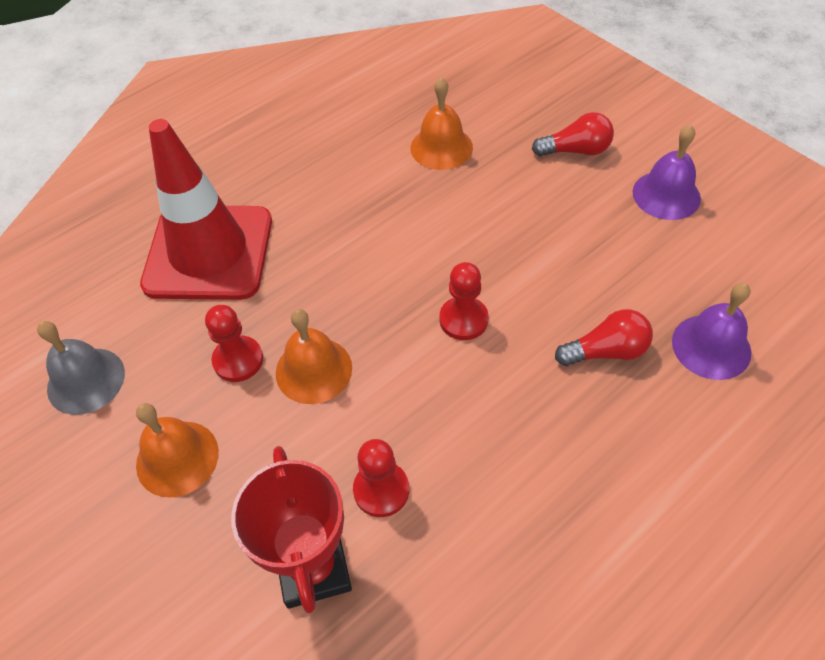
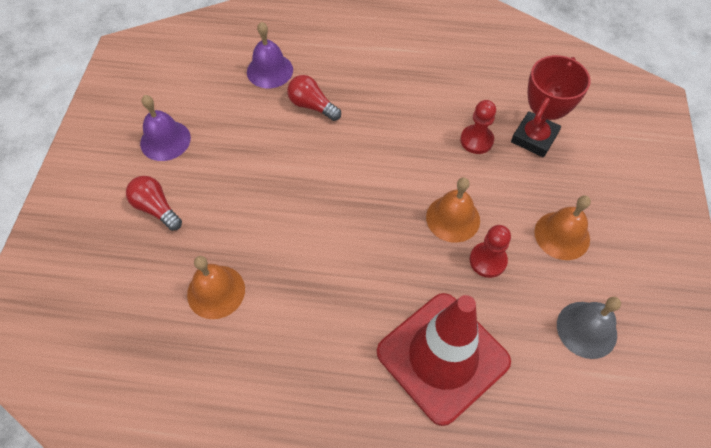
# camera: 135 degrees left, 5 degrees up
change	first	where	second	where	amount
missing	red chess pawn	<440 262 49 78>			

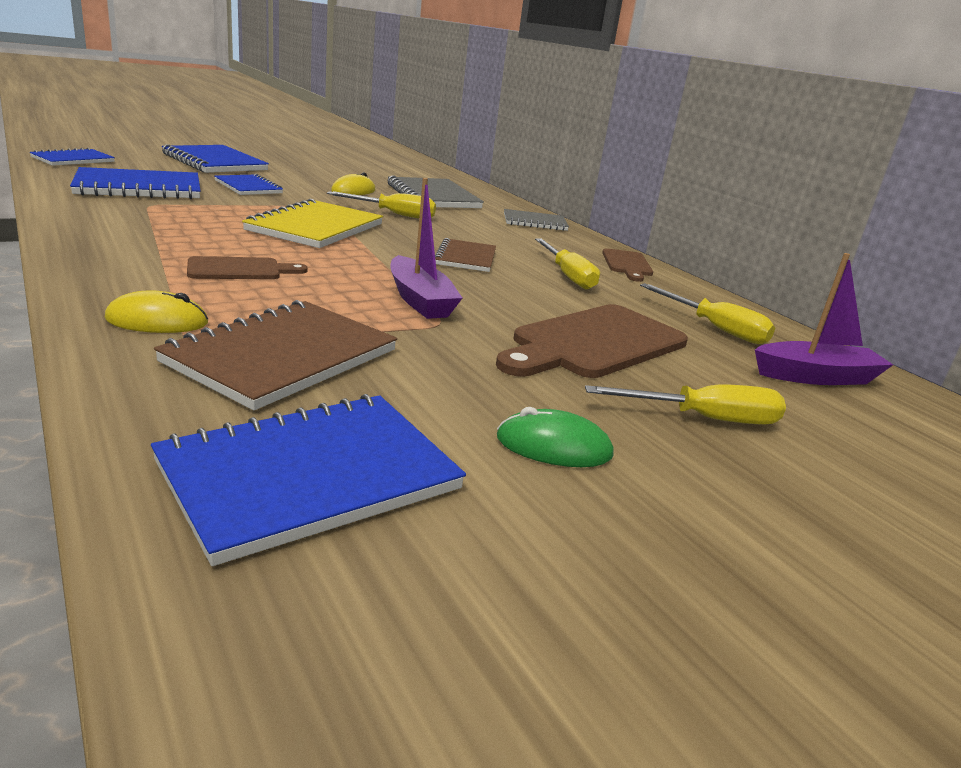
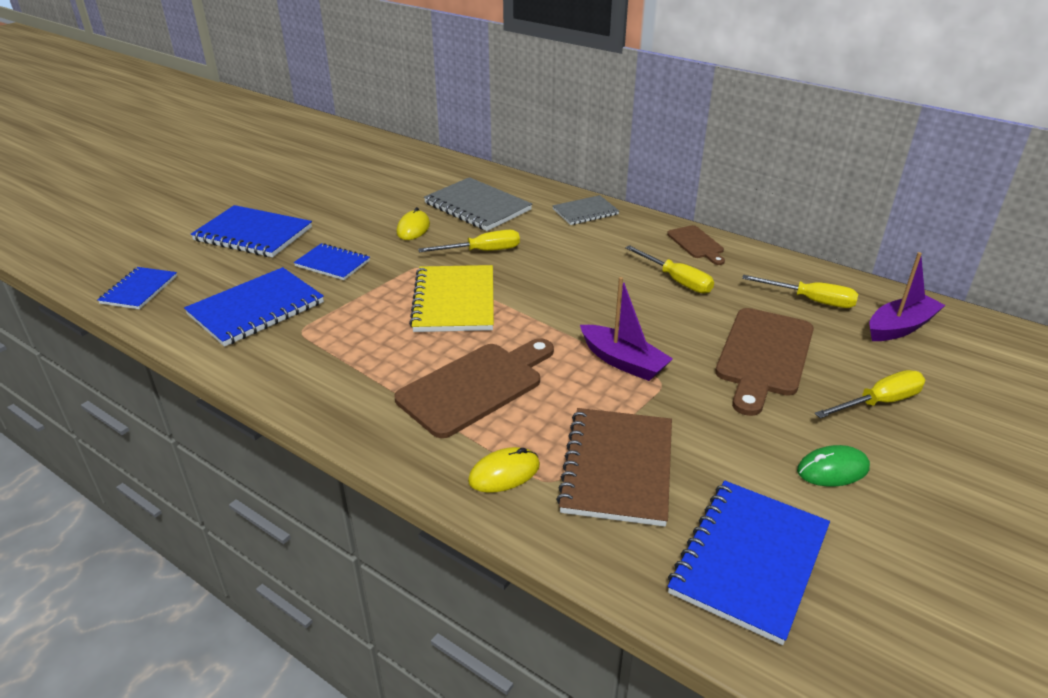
# camera: 20 degrees left, 10 degrees up
change	first	where	second	where	amount
size	dark brown bread board	<187 256 121 23>		<395 338 159 100>	x1.82
missing	dark brown notebook	<435 238 61 34>			

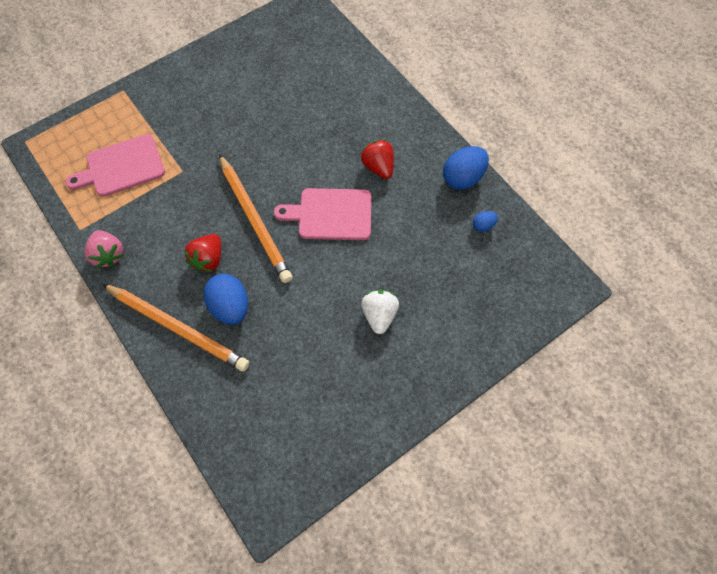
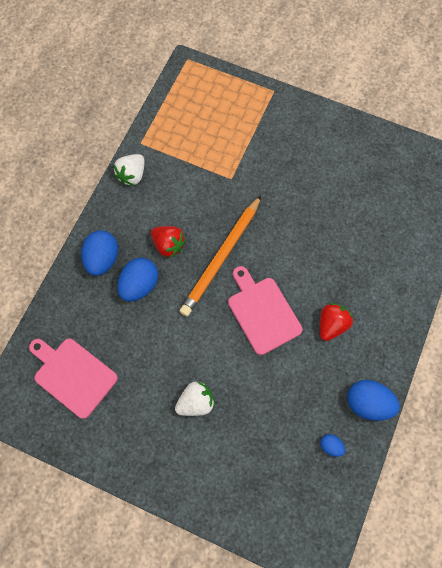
# camera: 60 degrees right, 5 degrees up
change	first	where	second	where	amount
relocated	rosy bread board	<66 134 99 63>		<29 338 89 81>	
colour	rosy berry	<85 230 39 38>	snow-white berry	<114 154 30 32>	
exchanged	orange-coloured wooden pencil	<102 284 147 88>	cobalt egg	<81 230 37 46>	
spun	red berry	<184 234 37 38>		<151 226 35 32>	135 degrees counterclockwise

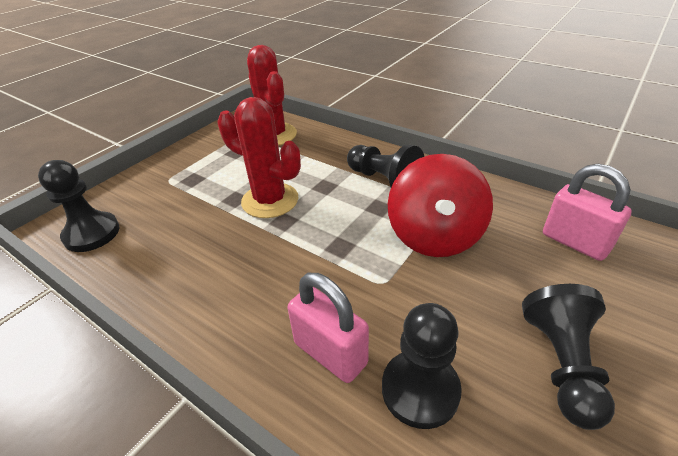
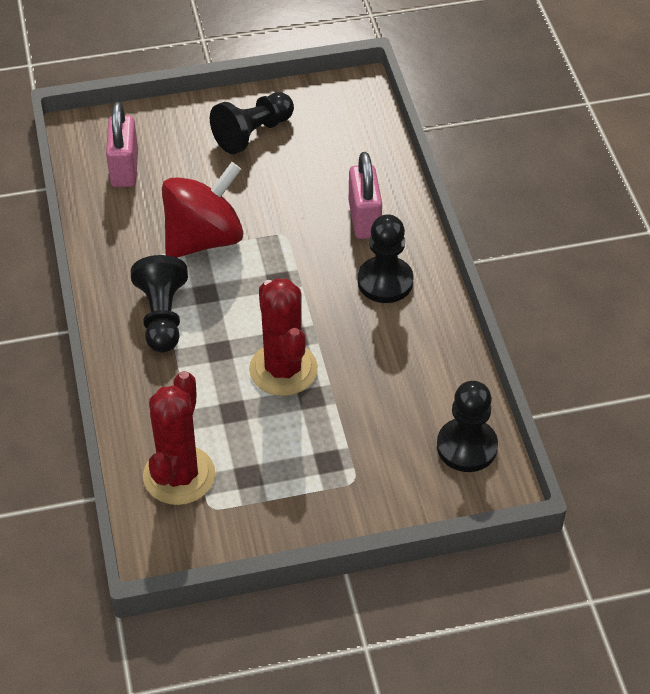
# camera: 140 degrees left, 10 degrees up
change	first	where	second	where	amount
relocated	ebony chess pawn	<382 303 80 126>		<358 214 56 89>	

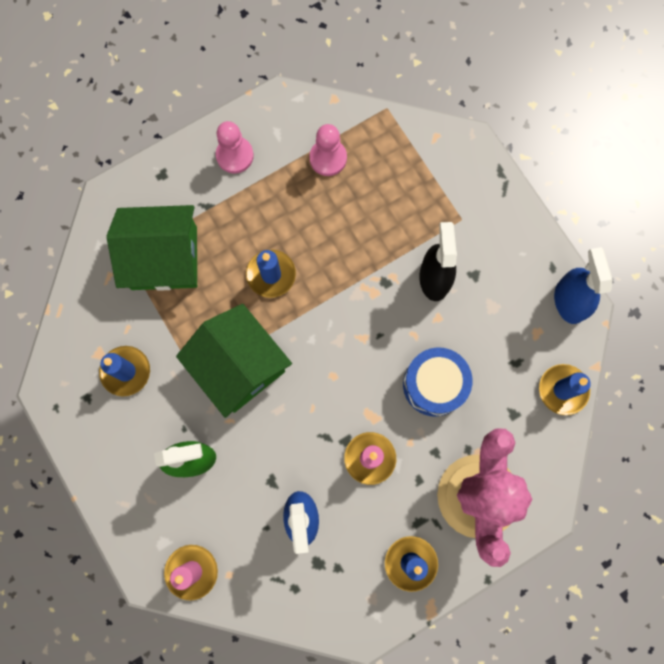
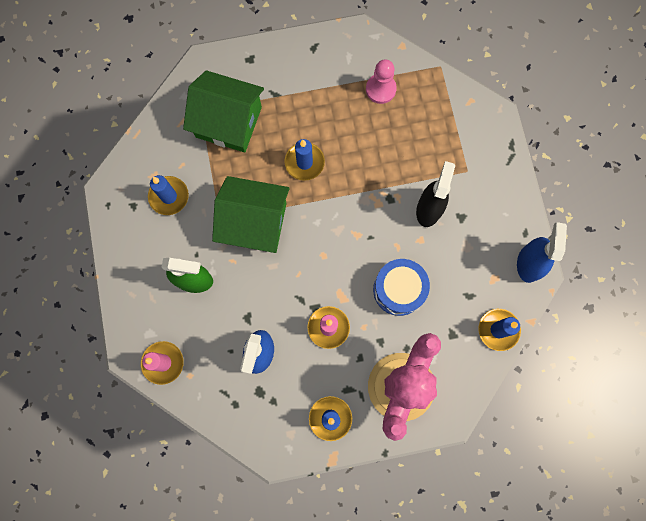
# camera: 20 degrees right, 0 degrees up
change	first	where	second	where	amount
spun	green cottage	<176 304 116 114>		<212 176 78 77>	60 degrees counterclockwise
missing	rosy chess pawn	<216 121 38 52>			

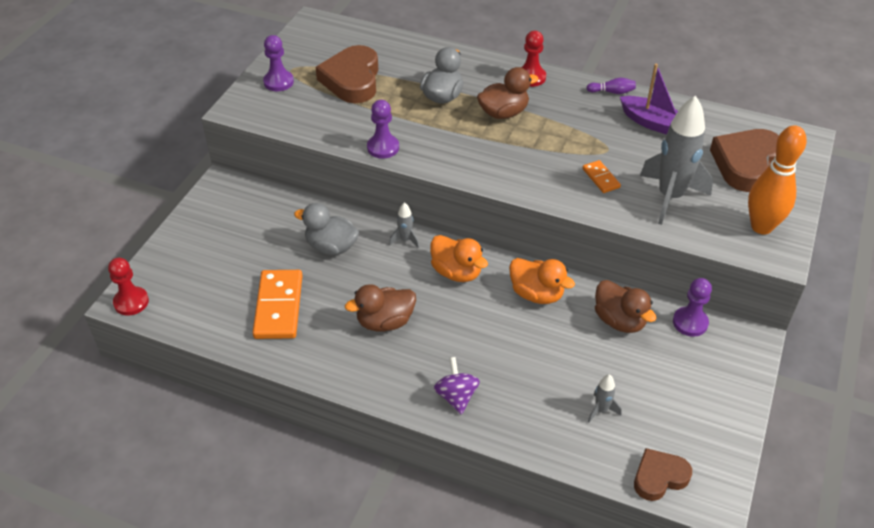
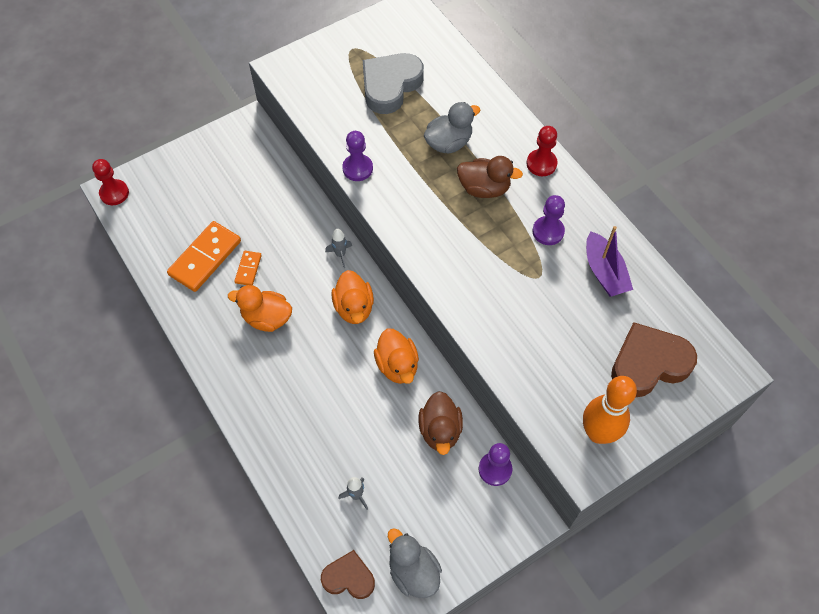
# camera: 35 degrees right, 15 degrees up
change	first	where	second	where	amount
relocated	royal purple chess pawn	<263 35 31 56>		<532 195 33 50>	
relocated	grey duck	<294 203 65 52>		<388 528 54 70>	
colour	dark brown love heart	<315 45 63 58>	grey love heart	<363 53 61 61>	
colour	dark brown duck	<345 284 71 48>	orange-coloured duck	<228 285 64 47>	
missing	royal purple spinning top	<434 357 46 58>			
relocated	orange-coloured domino tile	<583 160 38 33>		<234 251 28 34>	
missing	royal purple bowling pin	<586 78 50 16>			
missing	grey spaceship	<640 95 73 130>			

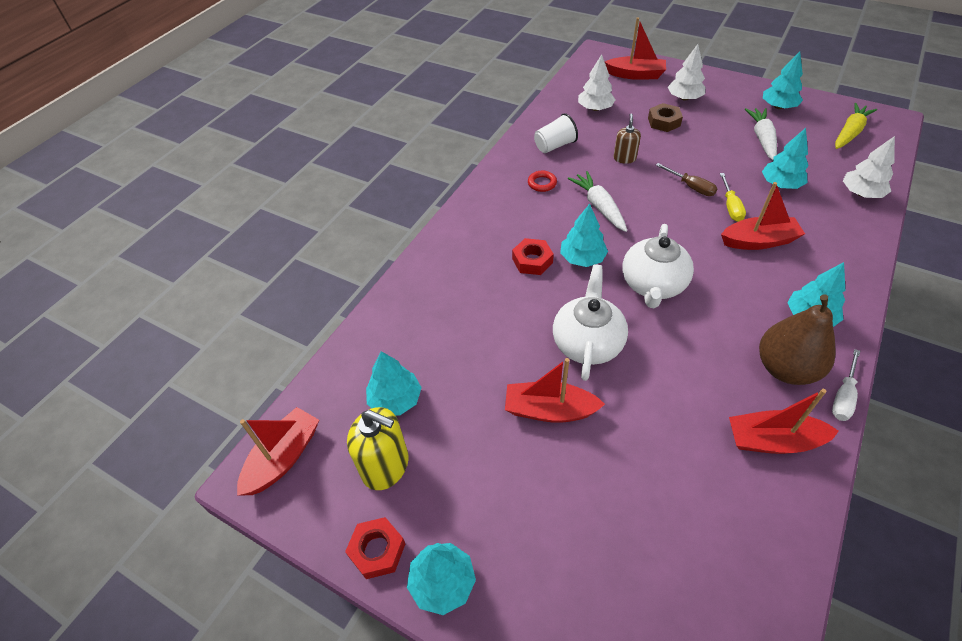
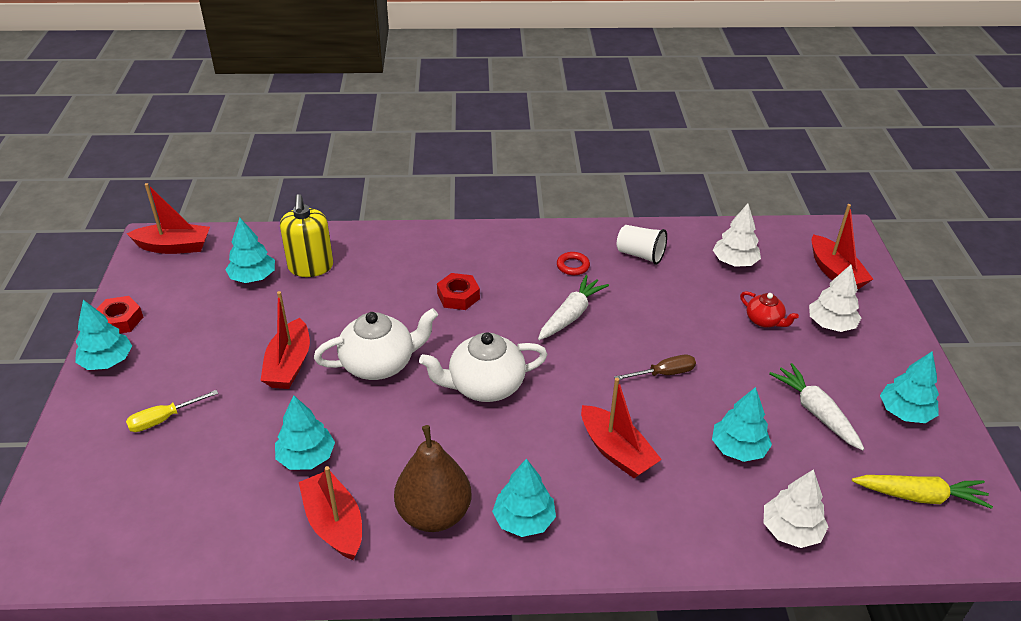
# camera: 55 degrees right, 10 degrees down
change	first	where	second	where	amount
relocated	golden pump bottle	<347 407 61 83>		<280 194 53 83>	
spun	red toy boat	<505 358 100 65>		<260 291 50 98>	150 degrees counterclockwise
relocated	aqua tree	<560 204 48 63>		<275 395 60 75>	
missing	dark brown pump bottle	<613 114 28 50>			
exchanged	dark brown nut	<648 103 35 29>	red tea pot	<740 291 59 36>	
spun	dark brown screwdriver	<656 163 61 33>		<614 354 82 26>	120 degrees counterclockwise
relocated	golden screwdriver	<720 173 26 49>		<126 390 92 42>	
spun	snow-white toy carrot	<745 108 32 52>		<769 363 95 88>	90 degrees counterclockwise
missing	snow-white screwdriver	<832 349 28 72>			

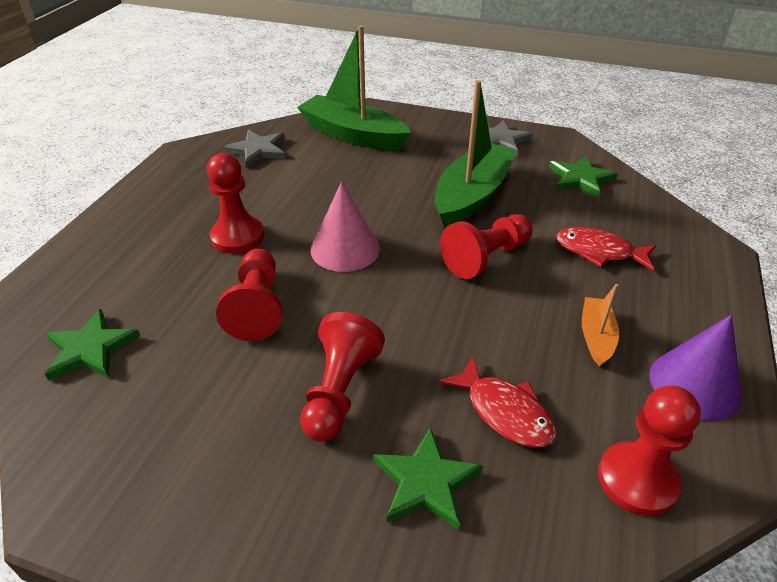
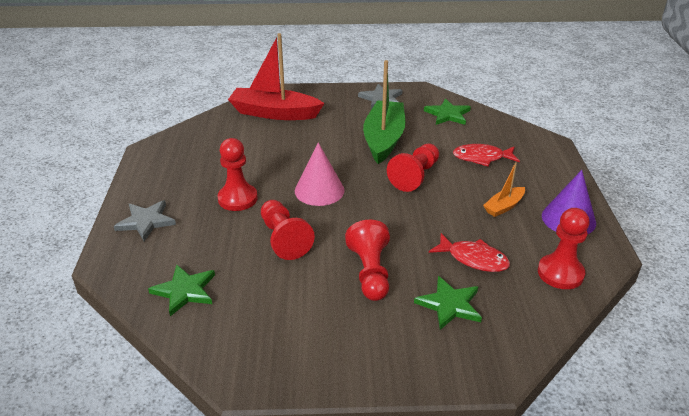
# camera: 20 degrees left, 5 degrees down
change	first	where	second	where	amount
relocated	grey star shape	<224 130 61 37>		<114 200 62 41>	
colour	green toy boat	<297 25 114 125>	red toy boat	<228 33 96 87>	
spun	orange-coloured toy boat	<582 284 37 83>		<483 162 42 55>	120 degrees counterclockwise

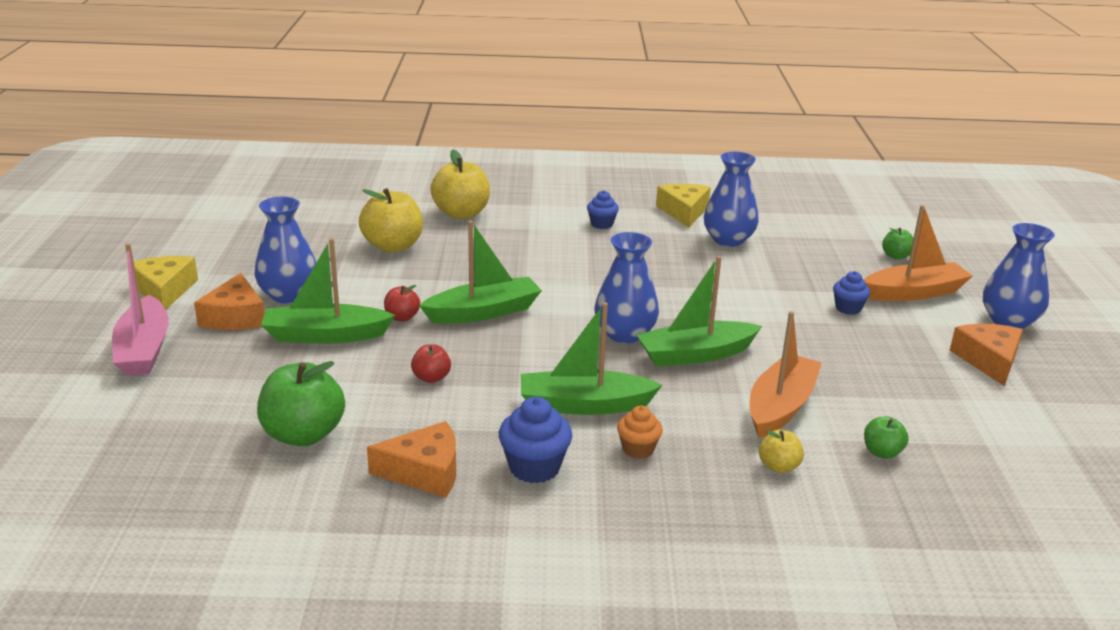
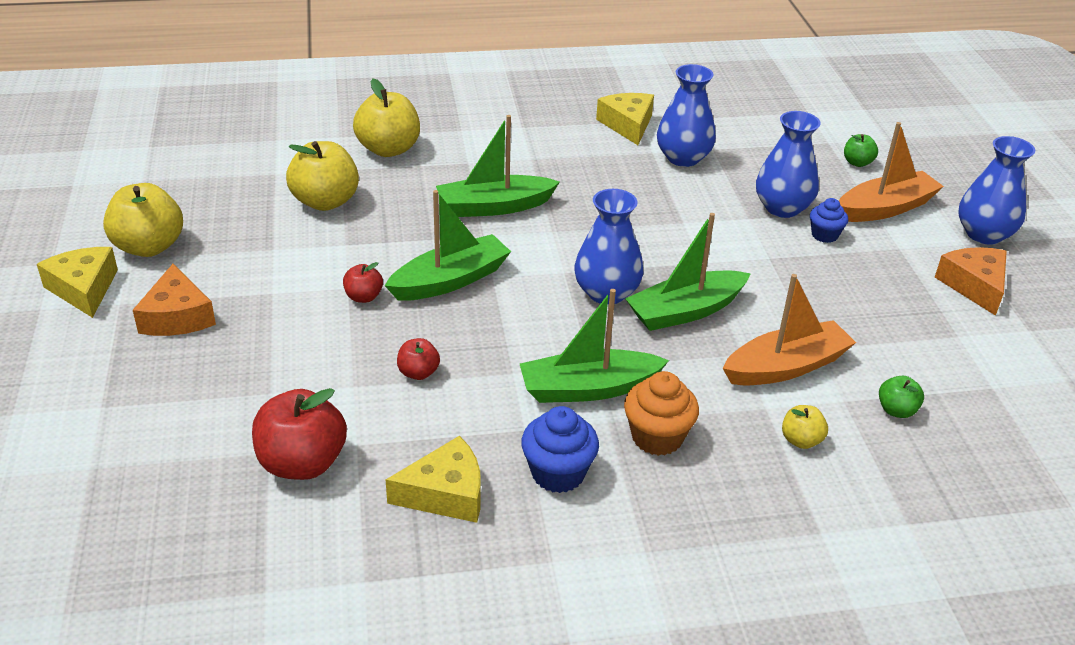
# camera: 10 degrees left, 10 degrees up
change	first	where	second	where	amount
missing	rosy toy boat	<112 243 57 133>			
relocated	cobalt vase	<255 197 61 107>		<756 111 65 107>	
colour	green apple	<257 361 88 85>	red apple	<252 388 95 92>	
relocated	green toy boat	<261 238 134 106>		<436 115 124 102>	
colour	orange-coloured cheese	<367 421 89 77>	golden cheese	<386 436 95 87>	
missing	cobalt cupcake	<587 190 32 39>			
size	orange-coloured cupcake	<617 406 46 53>		<624 371 75 85>	x1.56
spun	orange-coloured toy boat	<750 311 72 127>		<723 274 133 112>	45 degrees clockwise
appeared			golden apple	<103 183 80 74>	

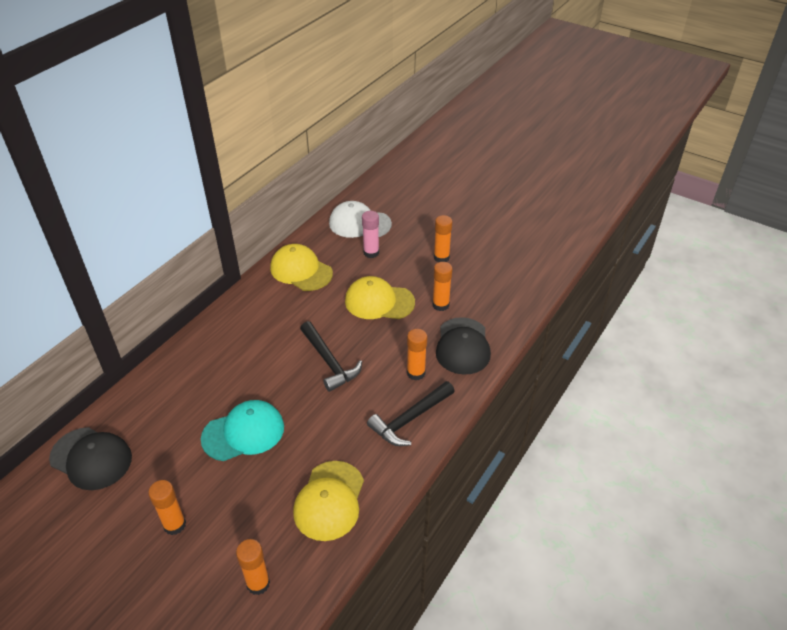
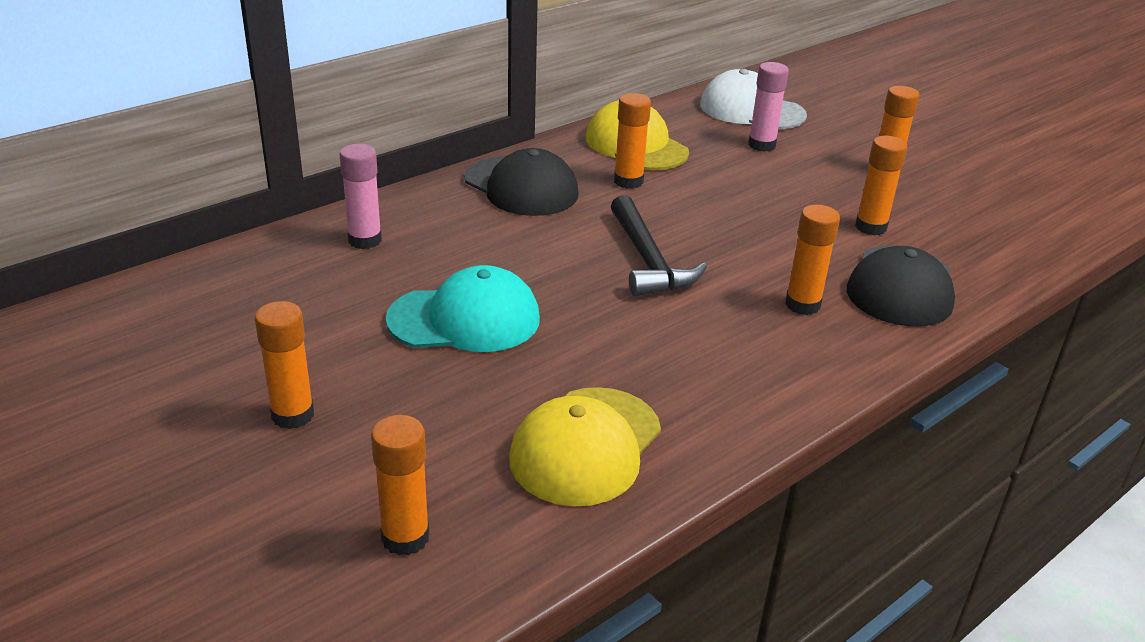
# camera: 15 degrees right, 10 degrees down
change	first	where	second	where	amount
relocated	ebony cap	<49 427 83 63>		<464 148 115 68>	
missing	golden cap	<345 276 70 43>			
missing	ebony claw hammer	<367 381 88 65>			
appeared			rosy stick of glue	<339 144 43 105>	
appeared			orange-coloured stick of glue	<614 93 37 96>	

